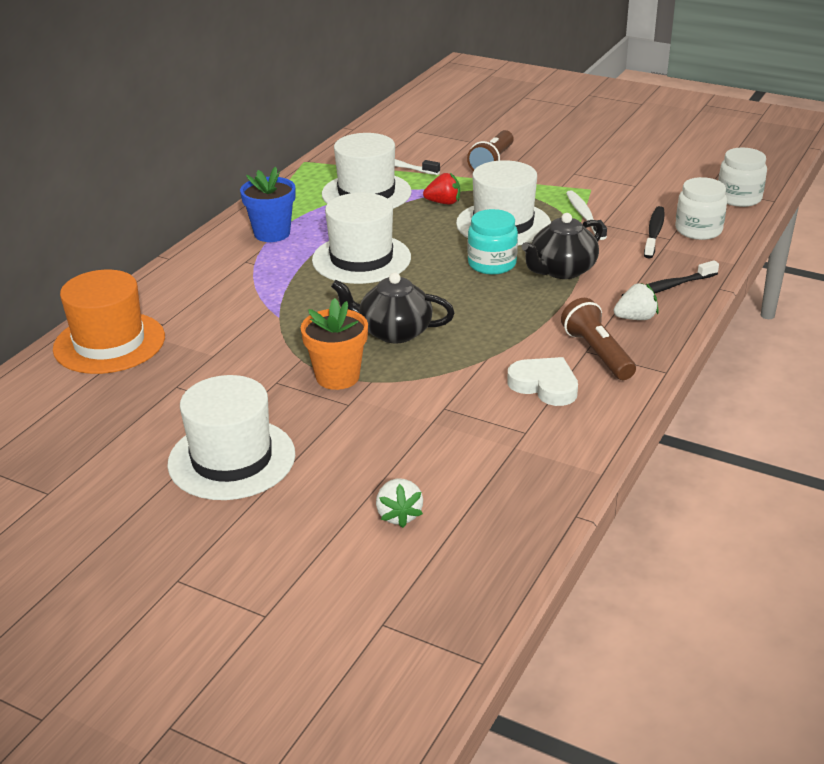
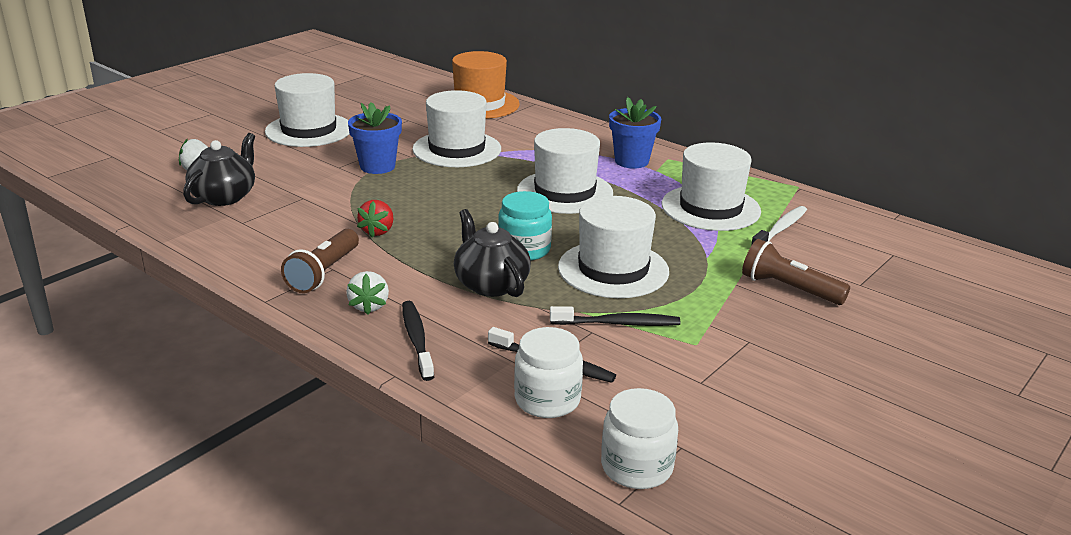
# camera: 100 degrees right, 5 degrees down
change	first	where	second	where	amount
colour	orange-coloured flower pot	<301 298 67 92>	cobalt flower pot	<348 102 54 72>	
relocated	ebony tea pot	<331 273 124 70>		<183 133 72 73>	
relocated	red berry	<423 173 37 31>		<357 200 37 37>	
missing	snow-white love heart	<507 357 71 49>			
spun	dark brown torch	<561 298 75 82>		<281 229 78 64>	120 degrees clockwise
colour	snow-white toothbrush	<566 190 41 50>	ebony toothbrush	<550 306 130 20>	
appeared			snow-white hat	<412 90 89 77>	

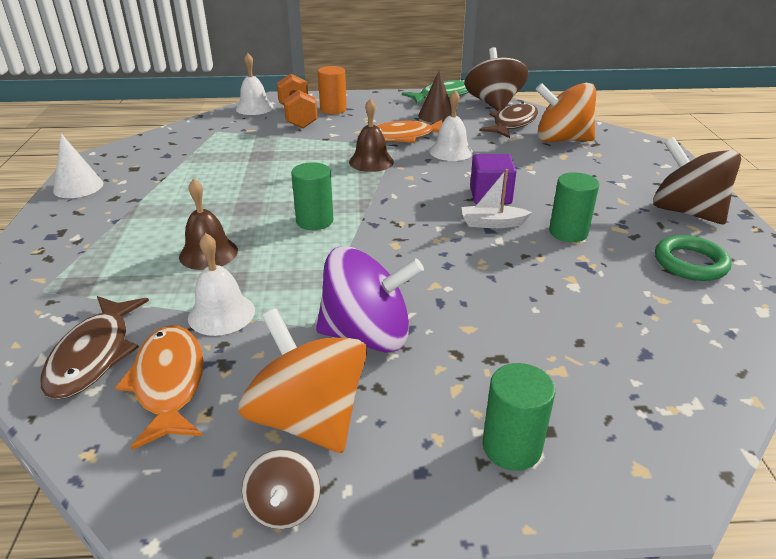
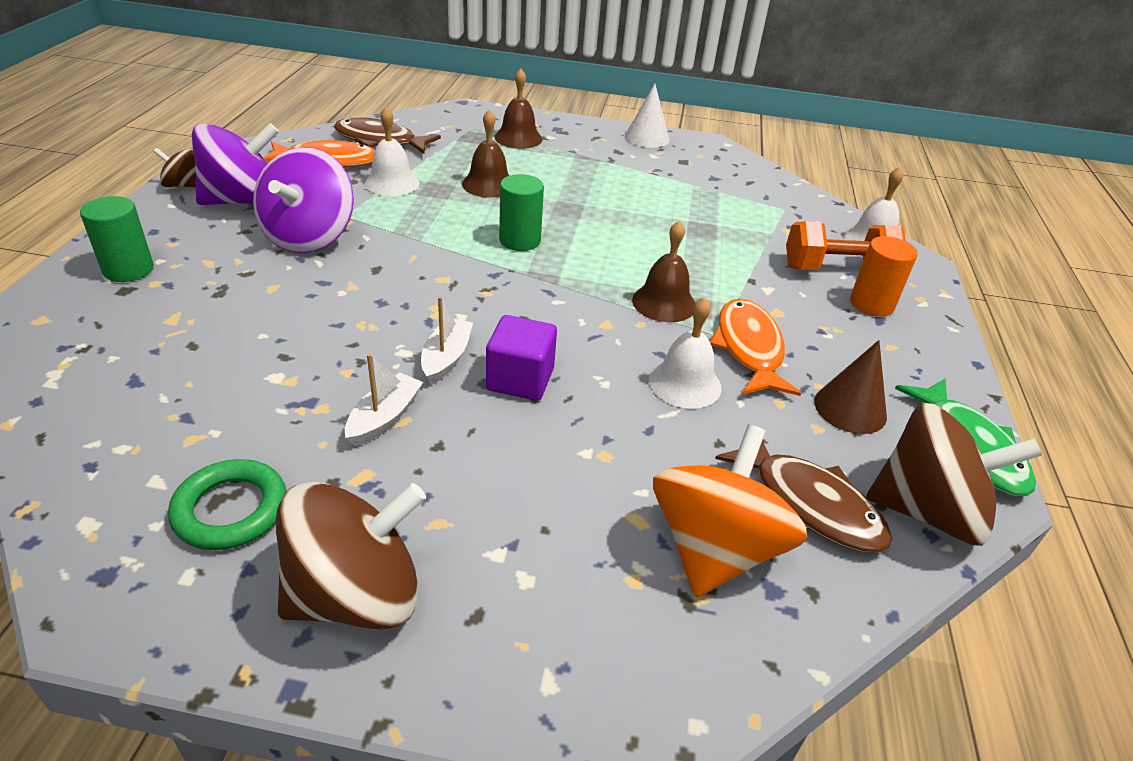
# camera: 100 degrees right, 5 degrees up
change	first	where	second	where	amount
colour	orange-coloured spinning top	<238 309 129 144>	royal purple spinning top	<192 123 87 82>	
exchanged	green cylinder	<549 172 50 70>	snow-white toy boat	<345 354 78 92>	
appeared			dark brown hand bell	<495 68 48 81>	

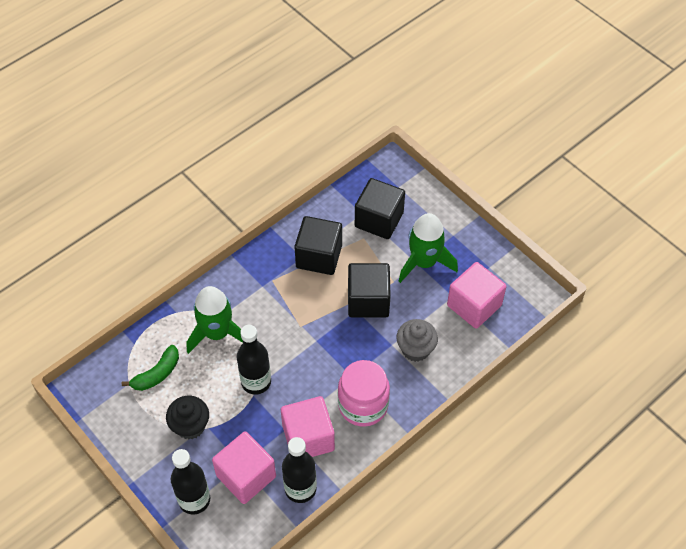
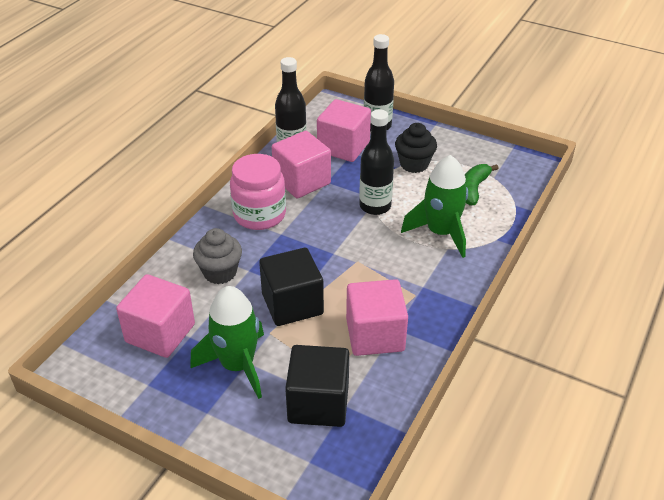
# camera: 160 degrees right, 15 degrees down
change	first	where	second	where	amount
colour	ebony solid cube	<294 216 48 59>	rosy solid cube	<346 279 62 77>	

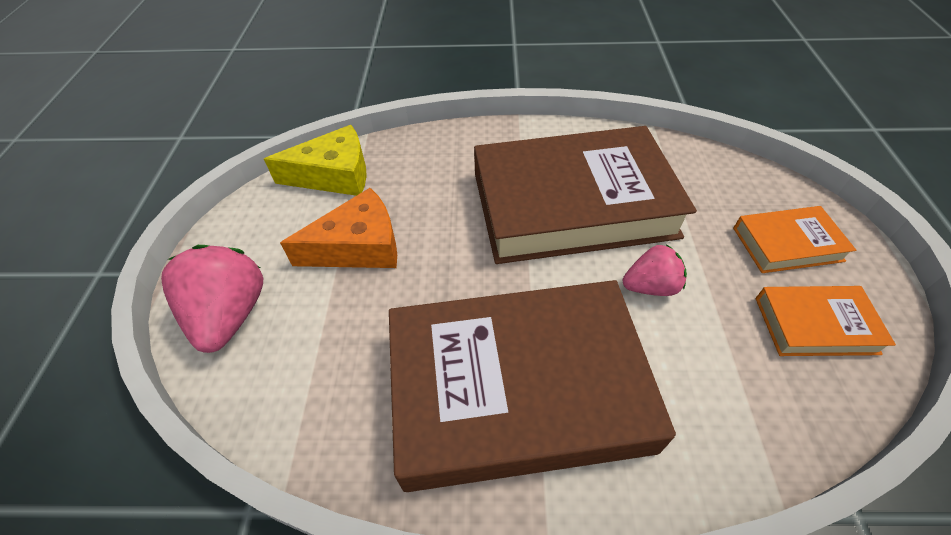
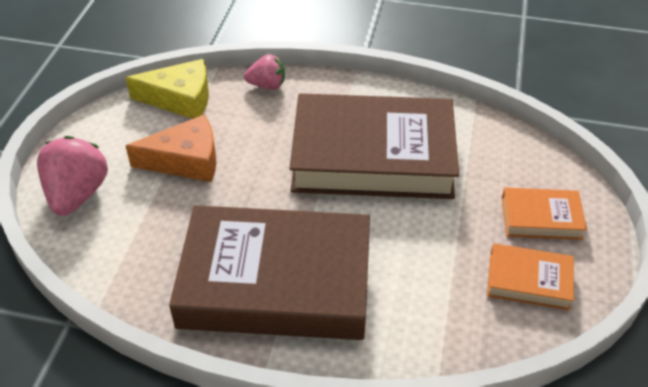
# camera: 10 degrees right, 5 degrees down
change	first	where	second	where	amount
relocated	rosy berry	<623 244 64 52>		<244 54 41 36>	

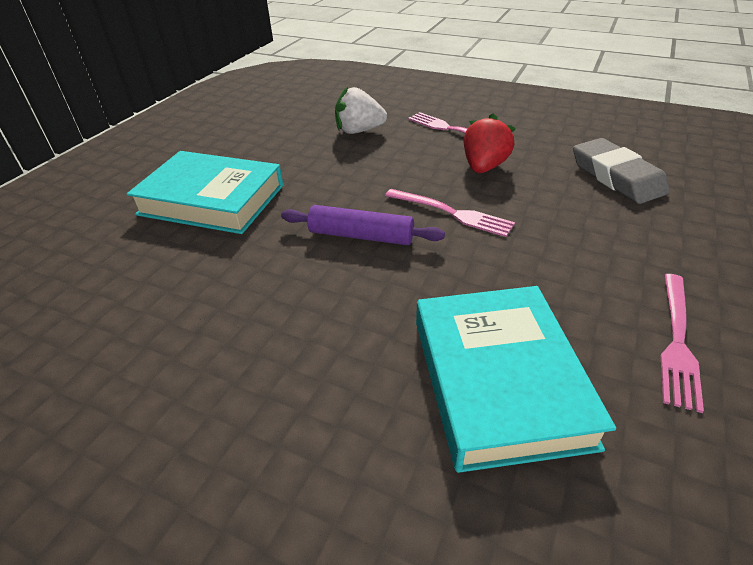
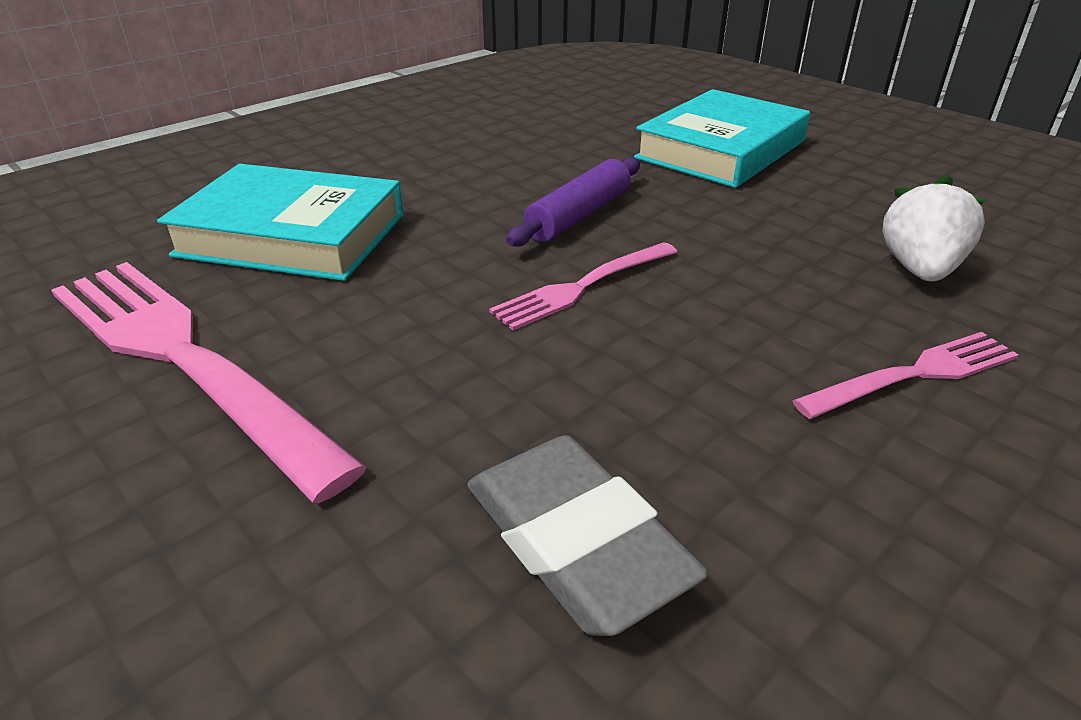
# camera: 110 degrees right, 5 degrees down
change	first	where	second	where	amount
missing	red berry	<464 113 52 60>			
spun	grey pencil eraser	<573 138 97 66>		<467 435 241 201>	60 degrees clockwise
size	rosy dinner fork	<661 274 43 139>		<51 262 316 241>	x1.92

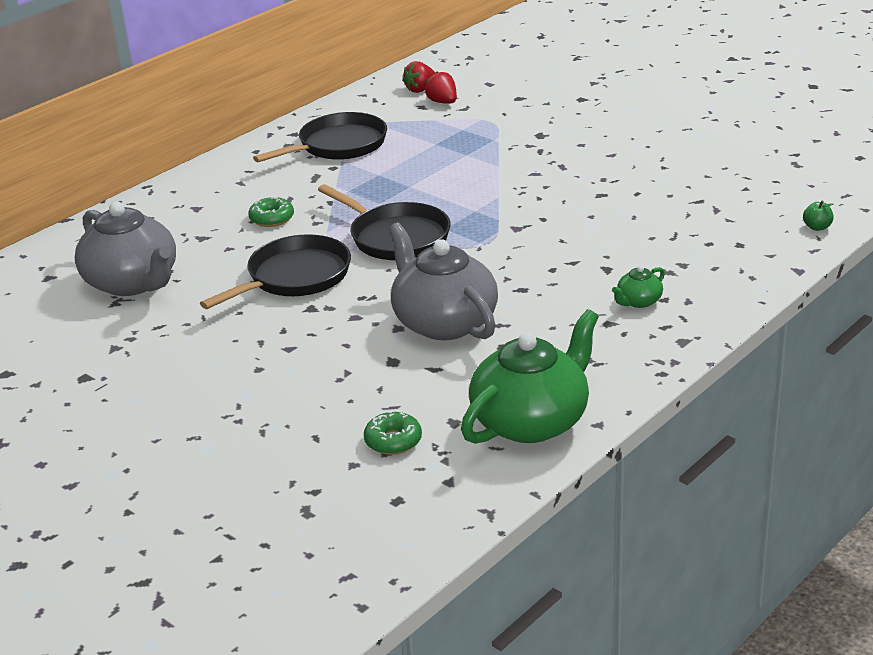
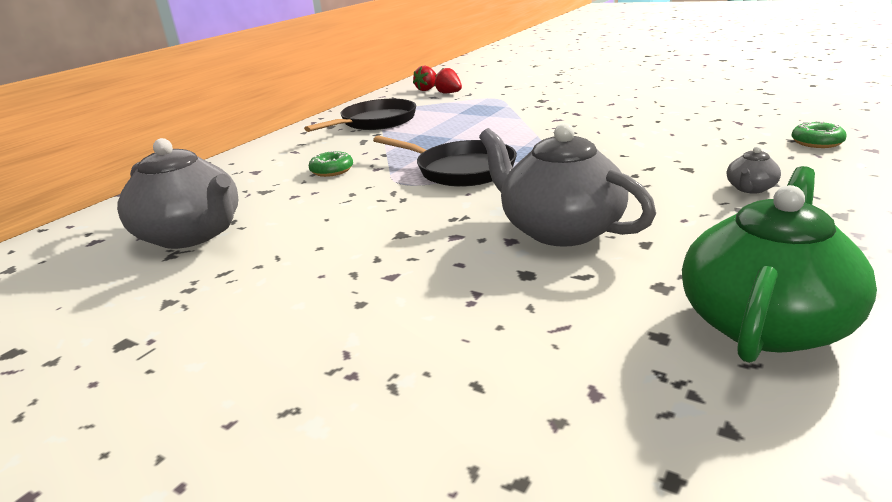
# camera: 10 degrees left, 5 degrees down
change	first	where	second	where	amount
missing	ebony pan	<200 234 151 75>			
relocated	green glazed donut	<364 411 58 44>		<791 121 56 27>	
colour	green tea pot	<612 265 53 43>	grey tea pot	<727 146 54 47>	
missing	green apple	<803 201 31 30>			

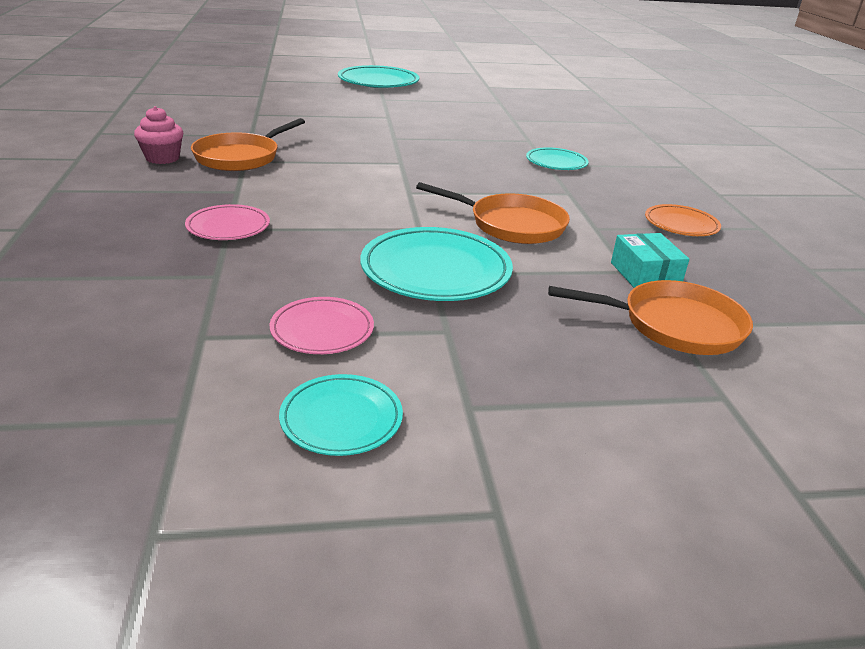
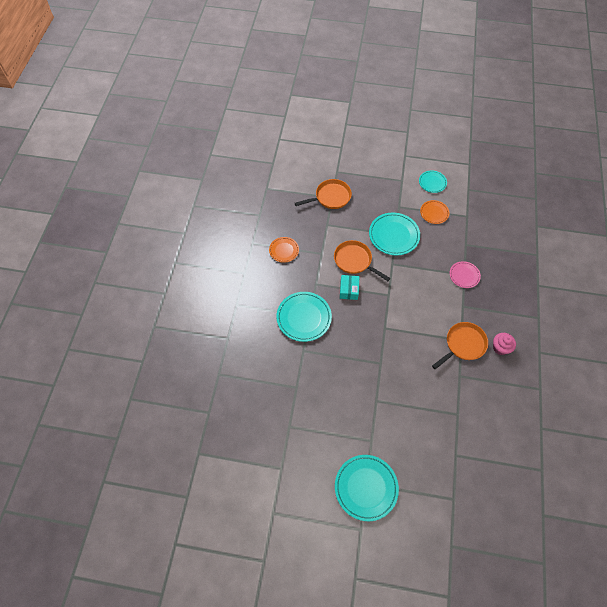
# camera: 160 degrees left, 30 degrees up
change	first	where	second	where	amount
colour	rosy flat dish	<270 297 104 57>	orange-coloured flat dish	<420 200 29 24>	
size	aqua flat dish	<526 147 63 23>		<276 292 56 50>	x1.72
spun	orange-coloured pan	<548 280 205 75>		<295 179 57 30>	135 degrees clockwise
relocated	aqua box	<611 233 78 55>		<340 275 19 25>	

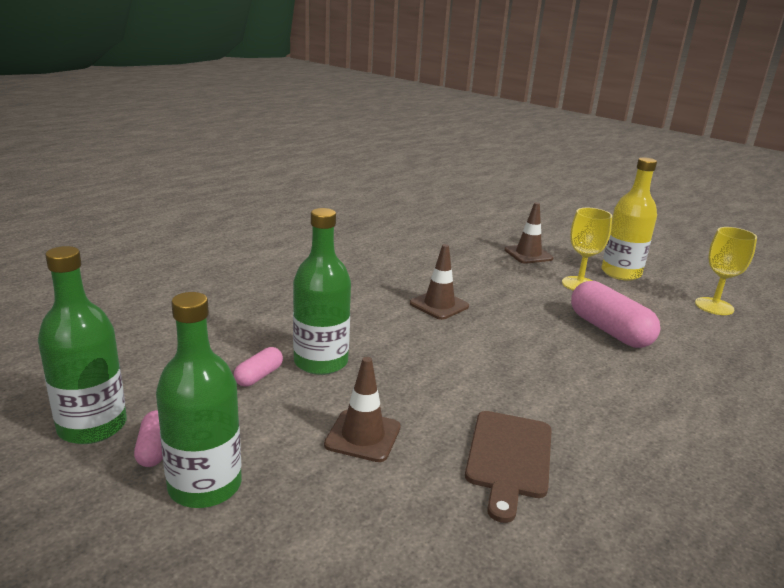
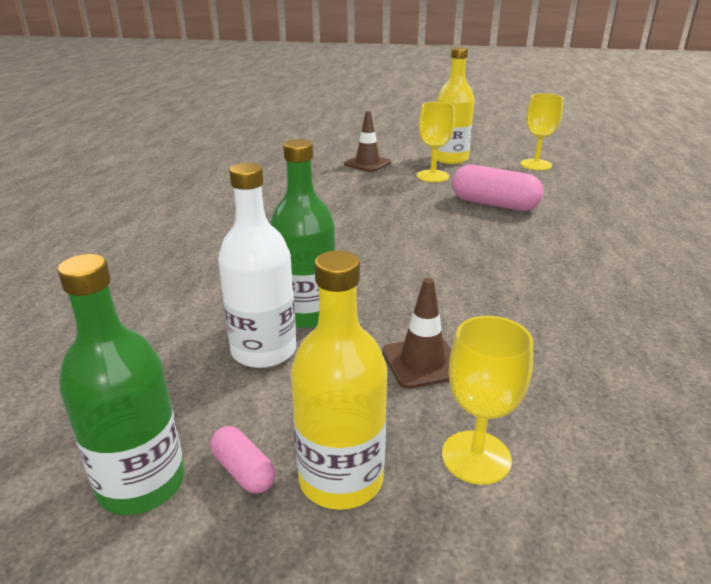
# camera: 30 degrees left, 5 degrees up
change	first	where	second	where	amount
colour	green drink bottle	<156 292 86 216>	golden drink bottle	<291 251 96 259>	
exchanged	rosy capsule	<234 347 49 40>	snow-white drink bottle	<218 163 78 205>	
missing	dark brown road cone	<410 244 59 76>			
missing	dark brown bread board	<465 411 87 112>			
appeared			golden chalice	<442 316 91 169>	

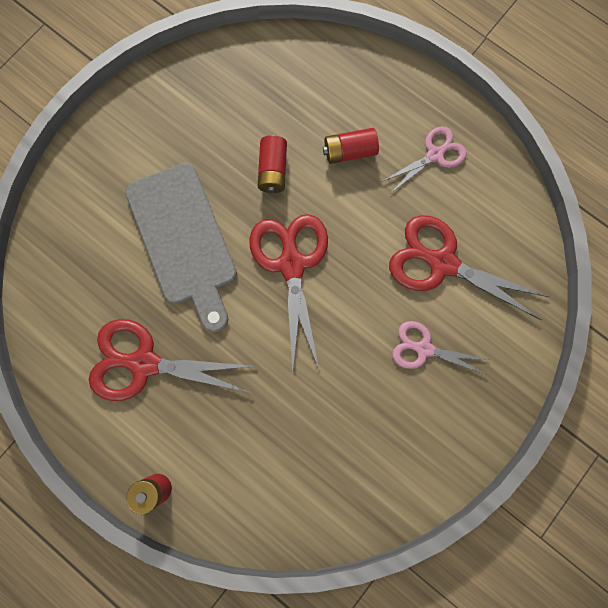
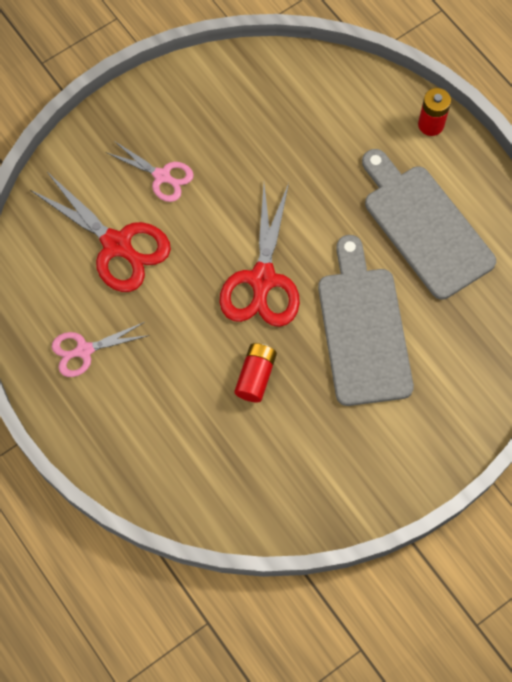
# camera: 165 degrees left, 10 degrees down
change	first	where	second	where	amount
exchanged	red pair of scissors	<89 319 165 82>	grey bread board	<362 149 134 151>	
missing	red AA battery	<323 128 56 36>			

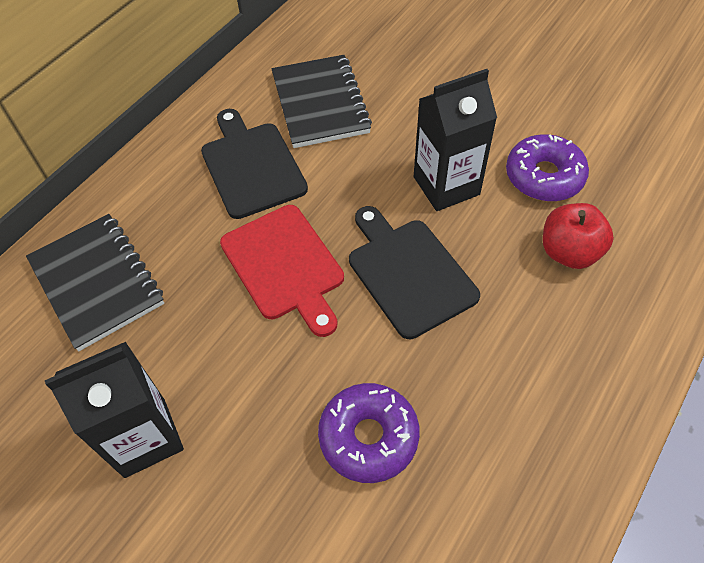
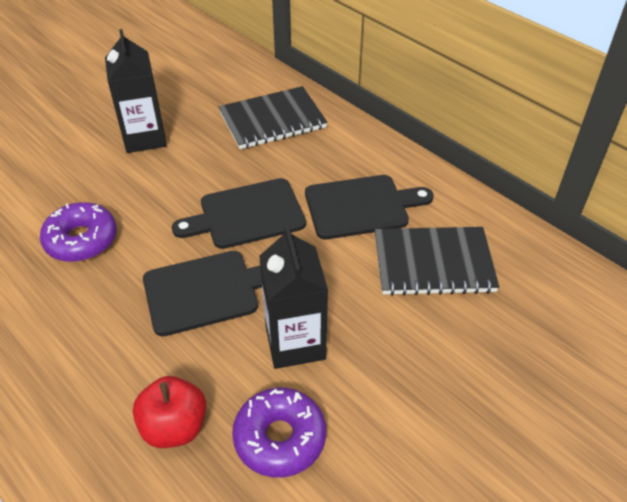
# camera: 100 degrees right, 10 degrees down
change	first	where	second	where	amount
colour	red bread board	<220 205 124 132>	ebony bread board	<172 178 134 71>	

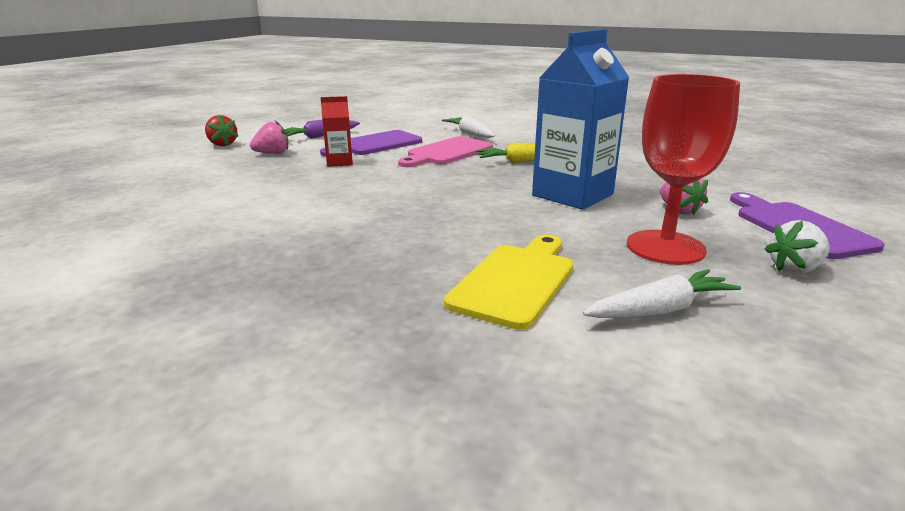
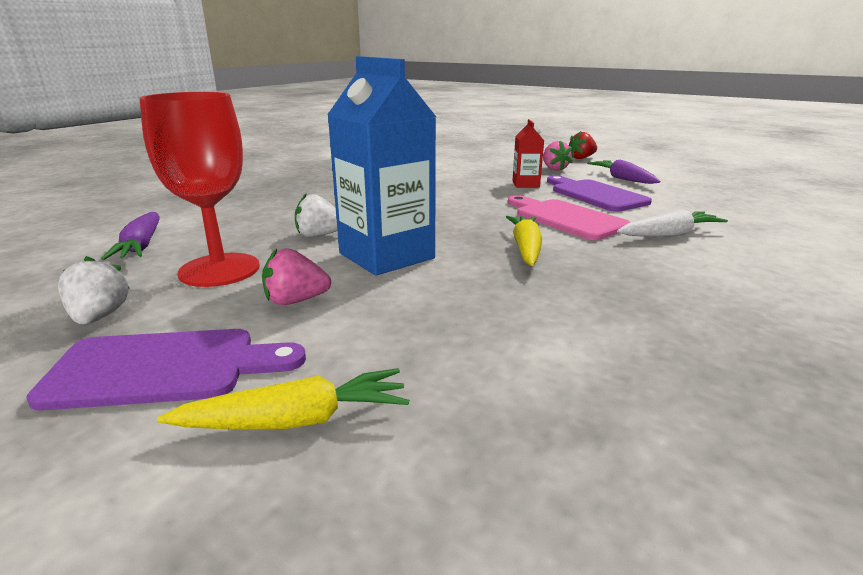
# camera: 100 degrees right, 0 degrees up
change	first	where	second	where	amount
missing	golden bread board	<444 234 129 96>			
colour	snow-white toy carrot	<583 269 158 49>	royal purple toy carrot	<101 212 59 48>	
appeared			golden toy carrot	<157 368 252 62>	
appeared			snow-white berry	<295 194 42 43>	

